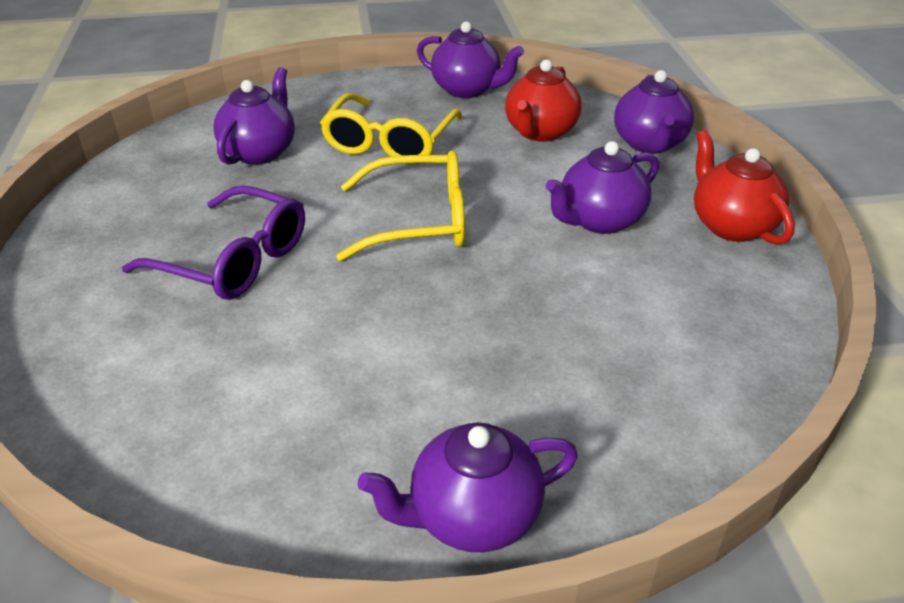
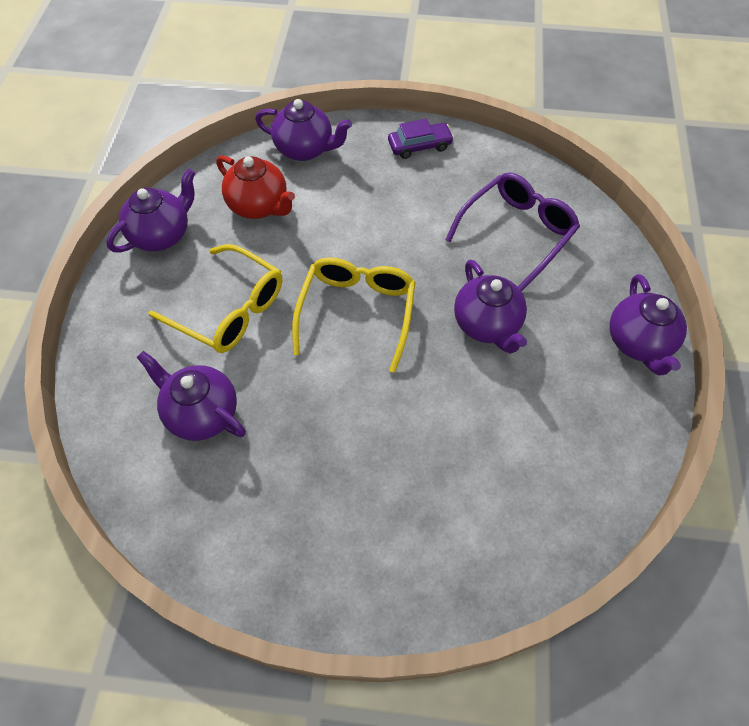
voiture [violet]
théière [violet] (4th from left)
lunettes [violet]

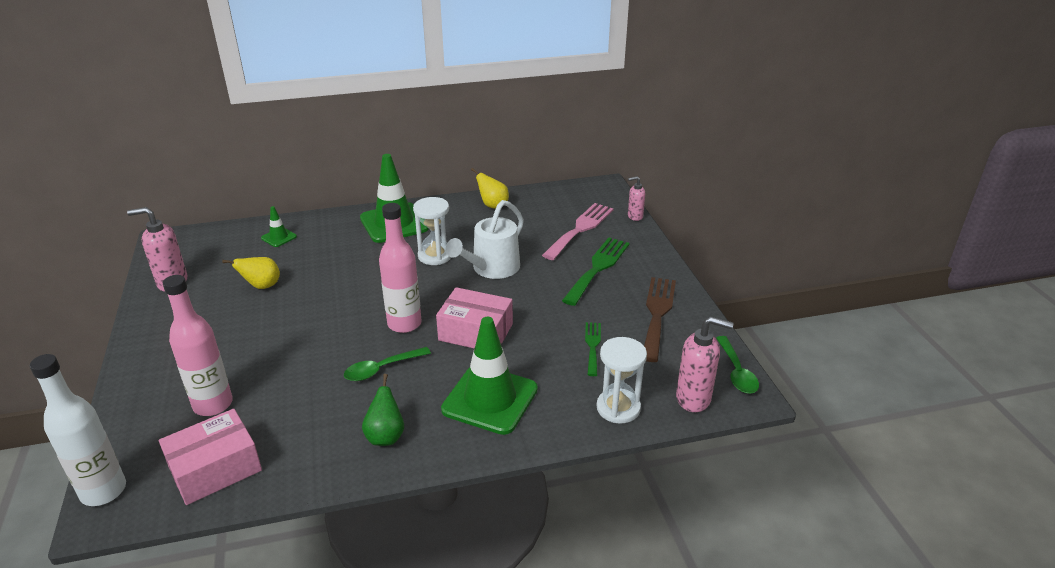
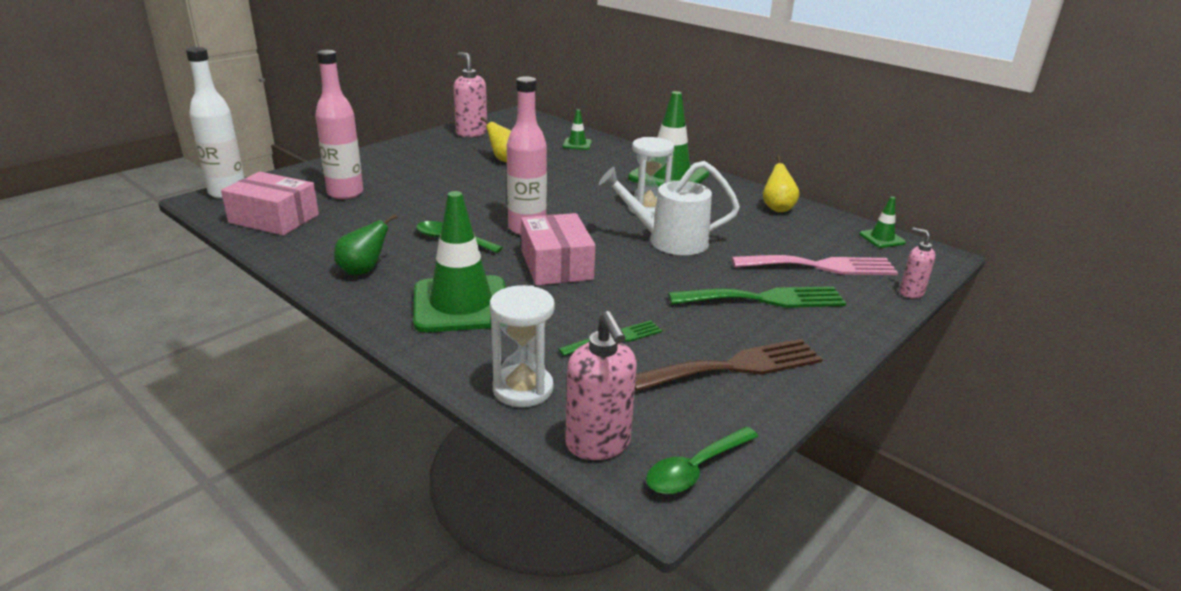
cône de chantier [vert] (4th from left)

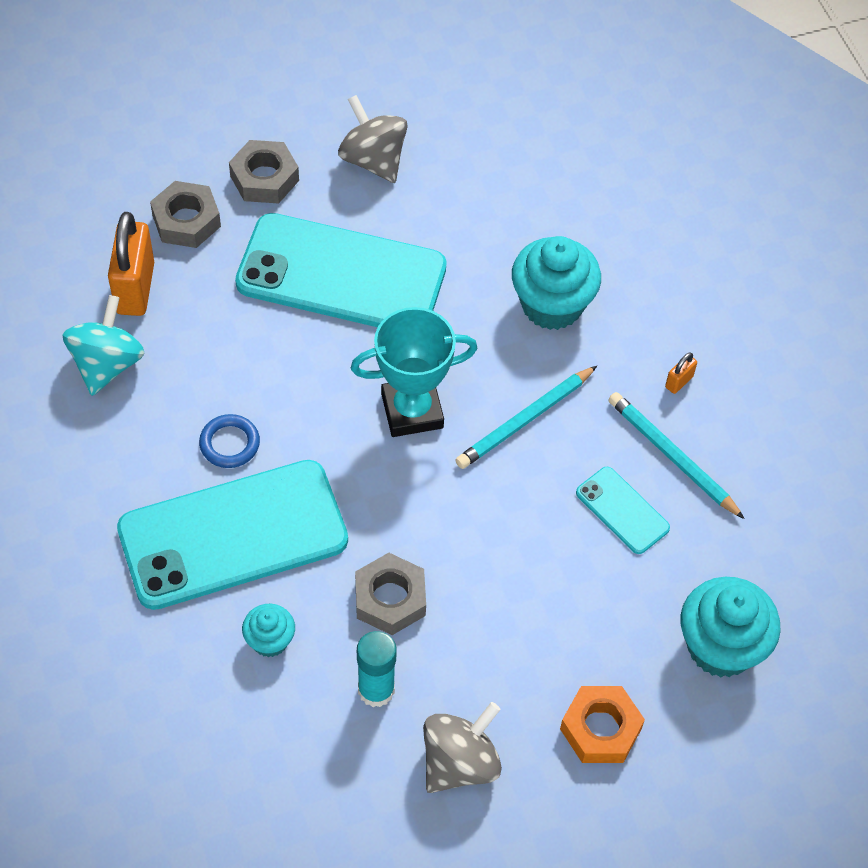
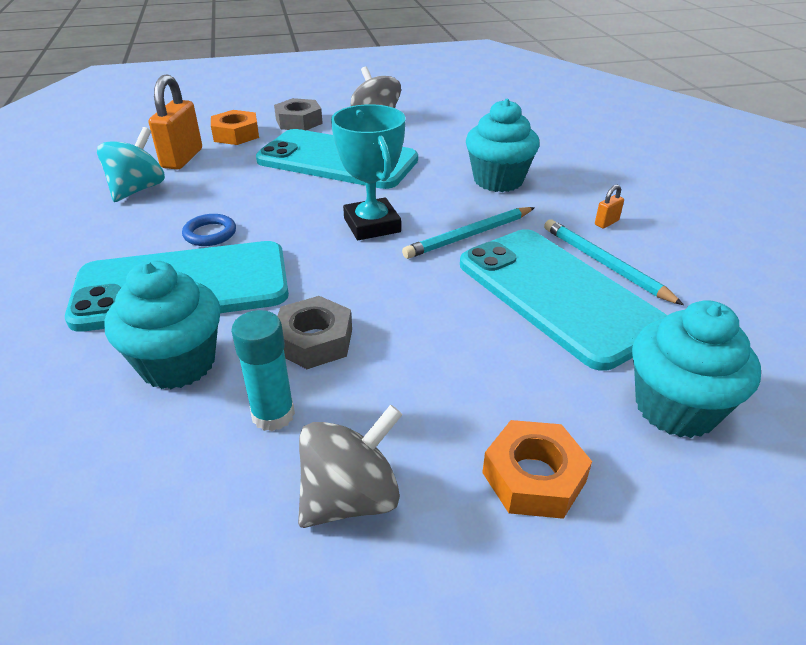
écrou [orange] (1st from left)
trophée [turquoise]
téléphone [turquoise] (3rd from left)
muffin [turquoise] (1st from left)

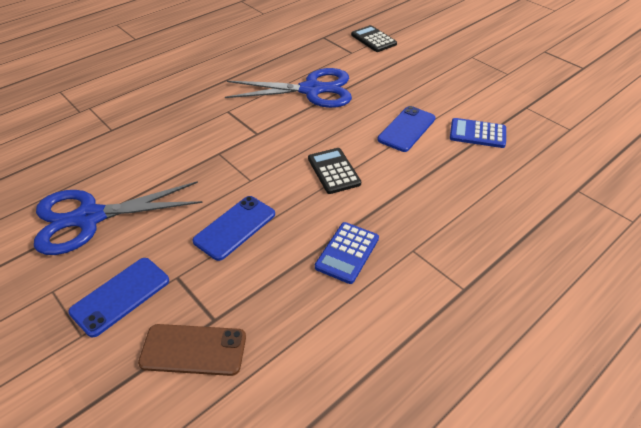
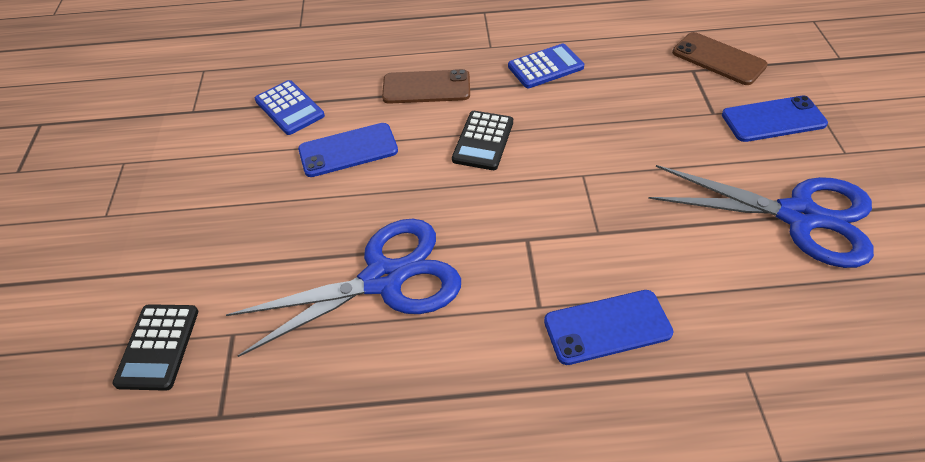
ciseaux [bleu] (1st from left)
téléphone [bleu] (2nd from left)
téléphone [marron] (1st from left)

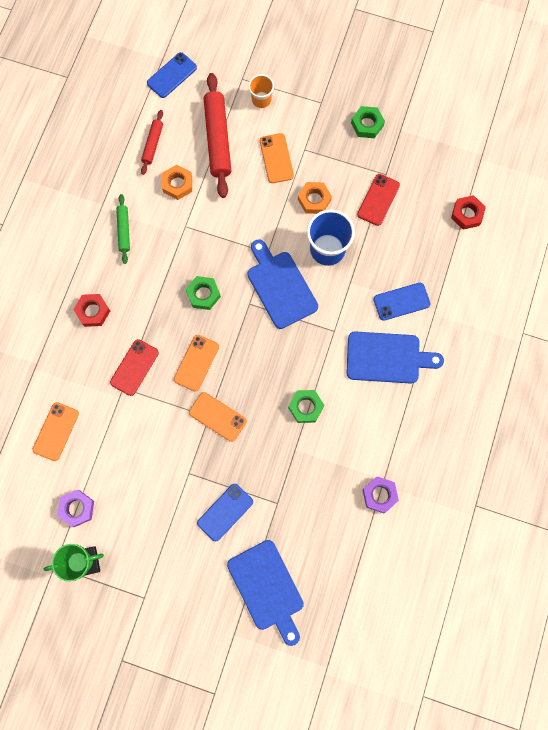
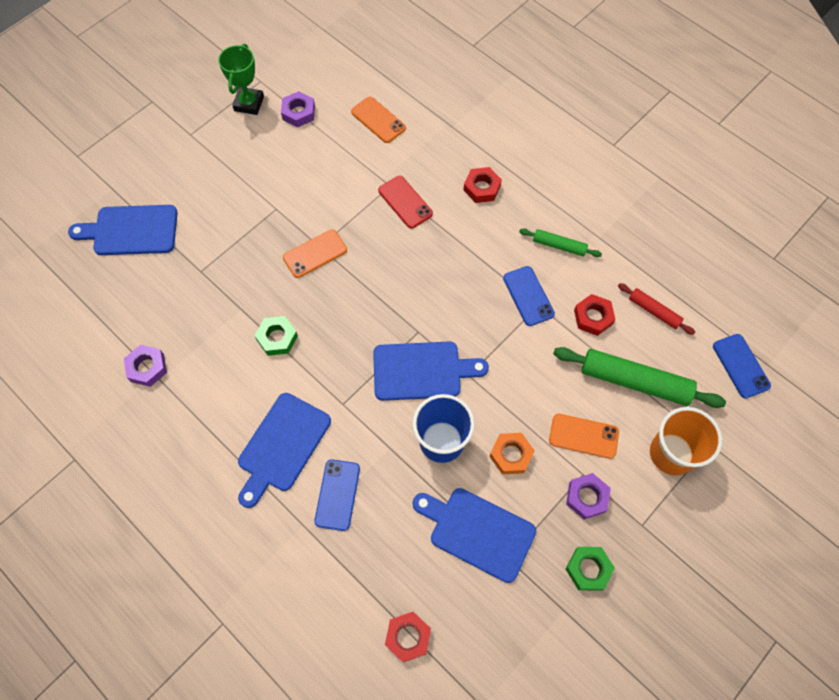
rouleau à pâtisserie [vert] (2nd from left)
gobelet [orange]
écrou [rouge] (3rd from left)
planche à découper [bleu] (4th from left)
écrou [vert] (1st from left in the first image)
téléphone [orange] (2nd from left in the first image)
téléphone [bleu] (2nd from left)
écrou [violet] (3rd from left)

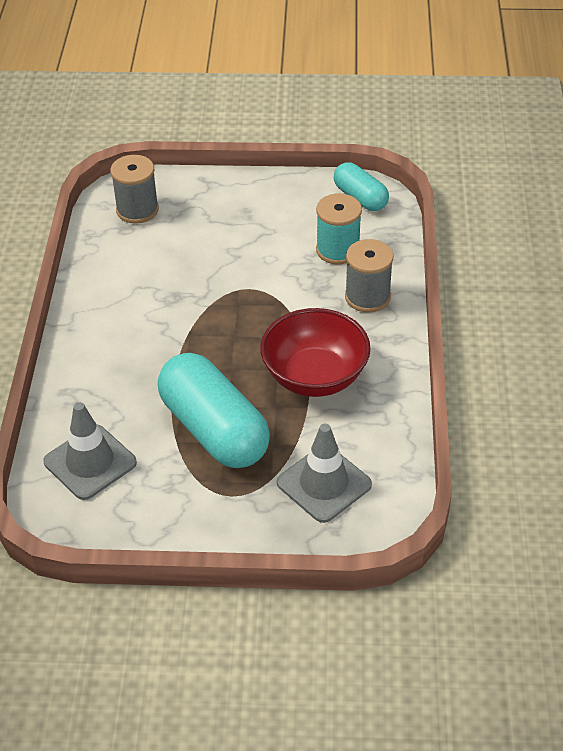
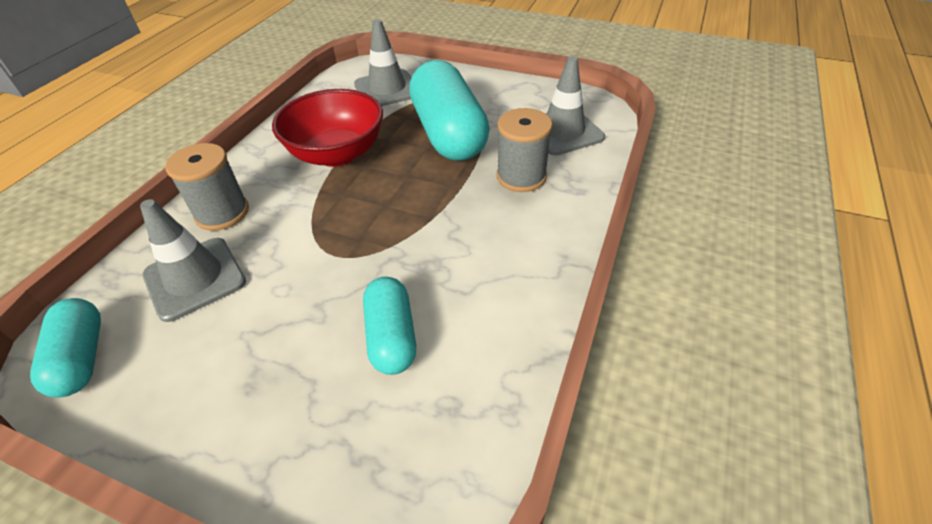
bobine [gris] (2nd from left)
cône de chantier [gris] (1st from left)
gélule [turquoise] (2nd from left)

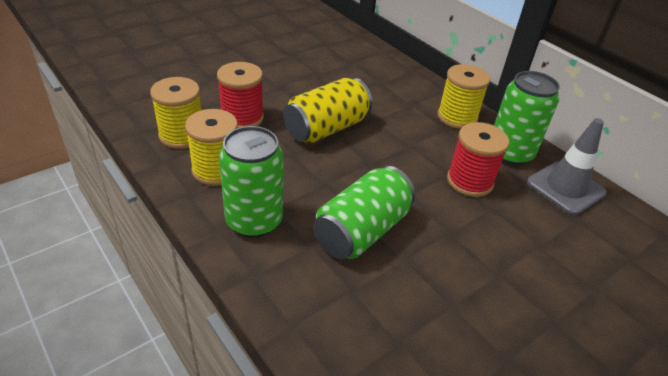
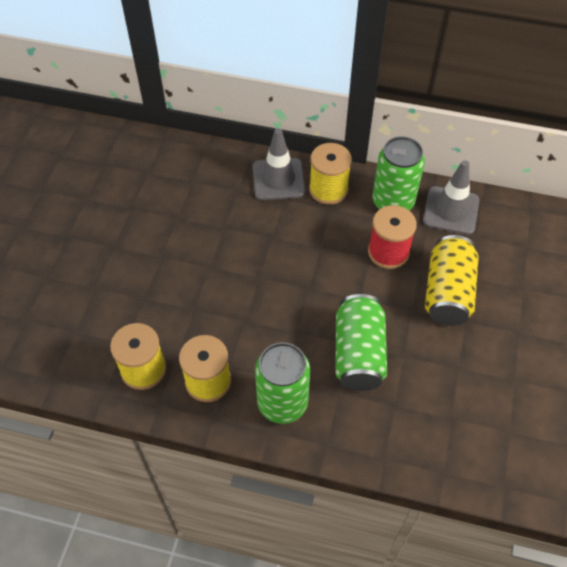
bobine [rouge] (1st from left in the first image)
canette [jaune]
cône de chantier [gris] (1st from left)

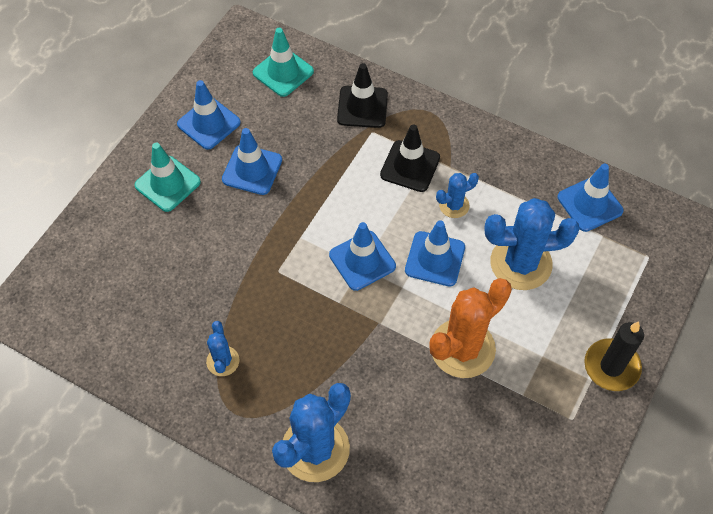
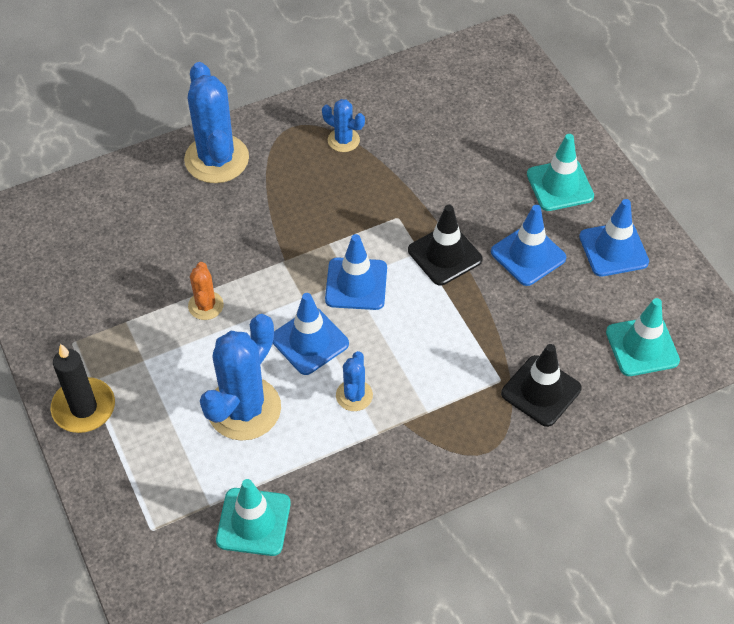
cône de chantier [noir] (1st from left)
cône de chantier [turquoise] (1st from left)
cactus [orange]

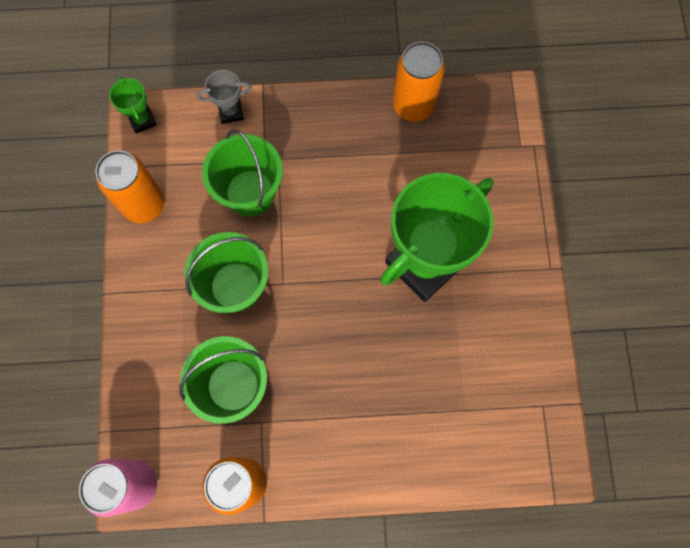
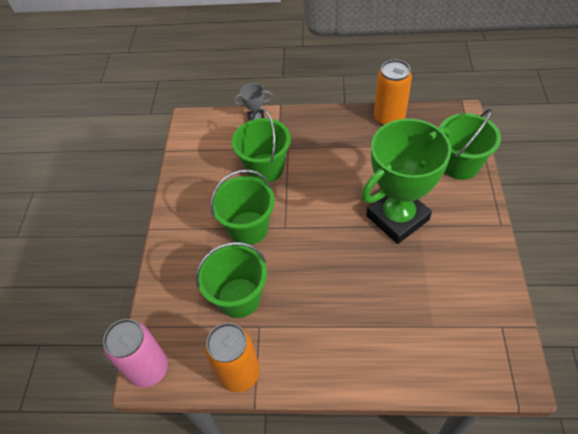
trophée [vert] (1st from left in the first image)
canette [orange] (1st from left in the first image)
seau [vert] (4th from left)

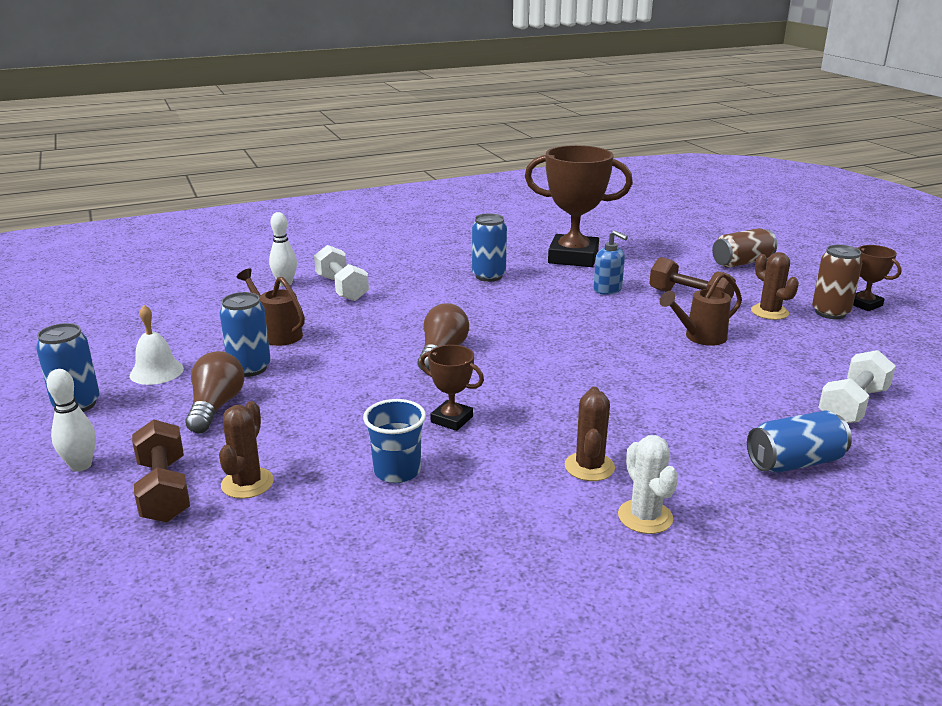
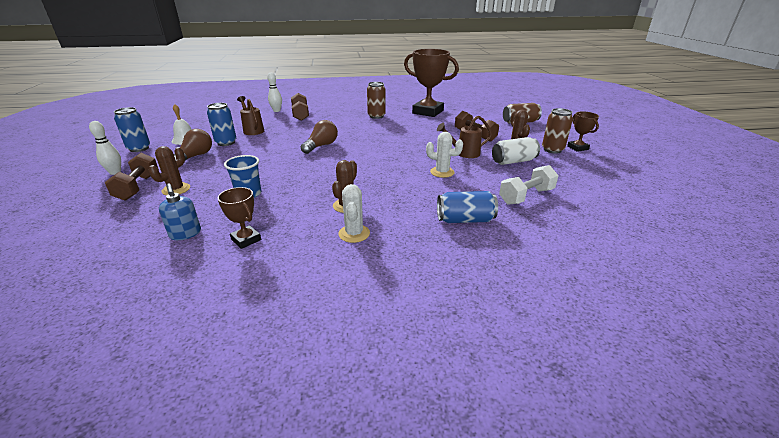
canette [marron] (1st from left)
distributeur de savon [bleu]
haltère [marron] (2nd from left)
trophée [marron] (1st from left)
cactus [blanc] (2nd from left)
canette [blanc]

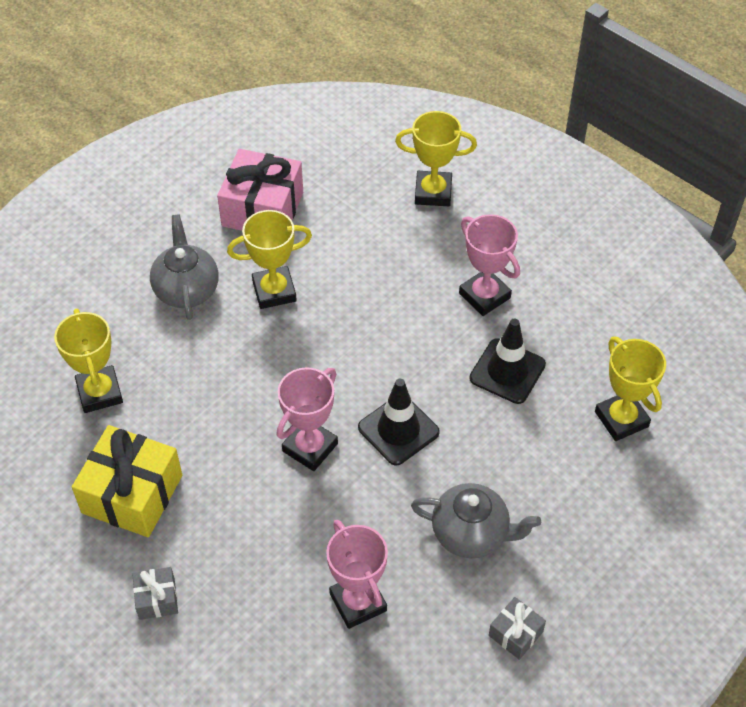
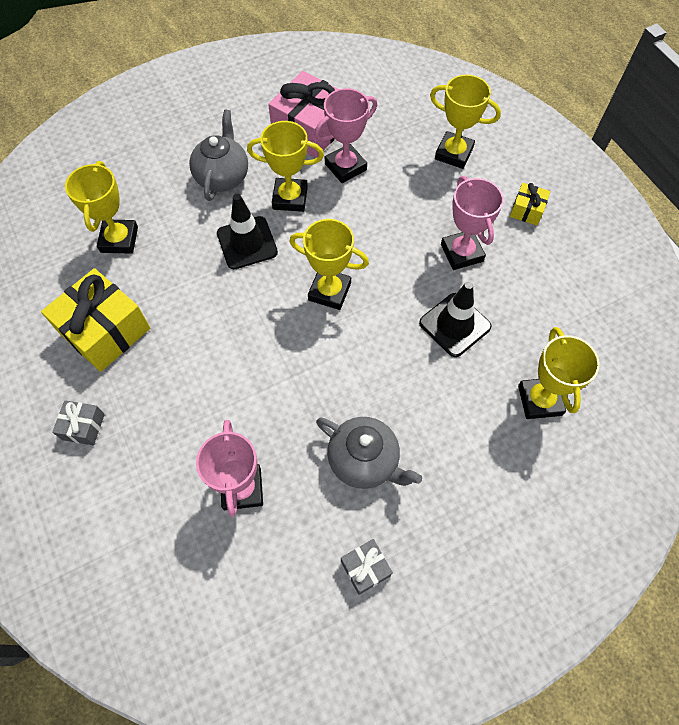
trophée [rose] (2nd from left)
cône de chantier [noir] (1st from left)
cadeau [jaune] (2nd from left)
trophée [jaune] (3rd from left)

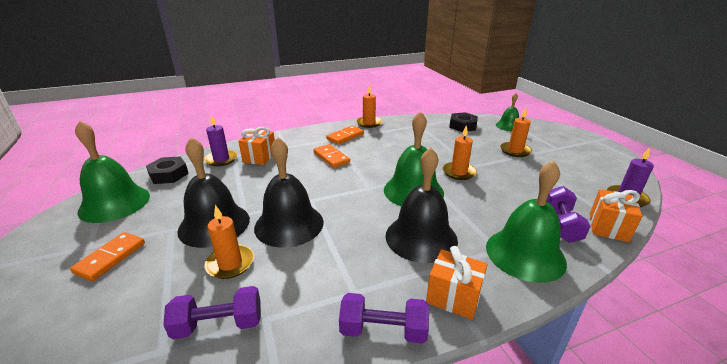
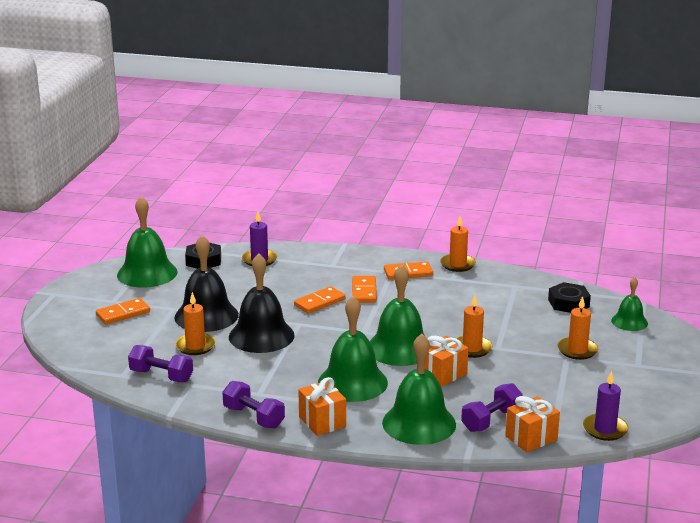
cadeau [orange] (2nd from left)
cloche [vert] (2nd from left)
domino [orange] (2nd from left)

